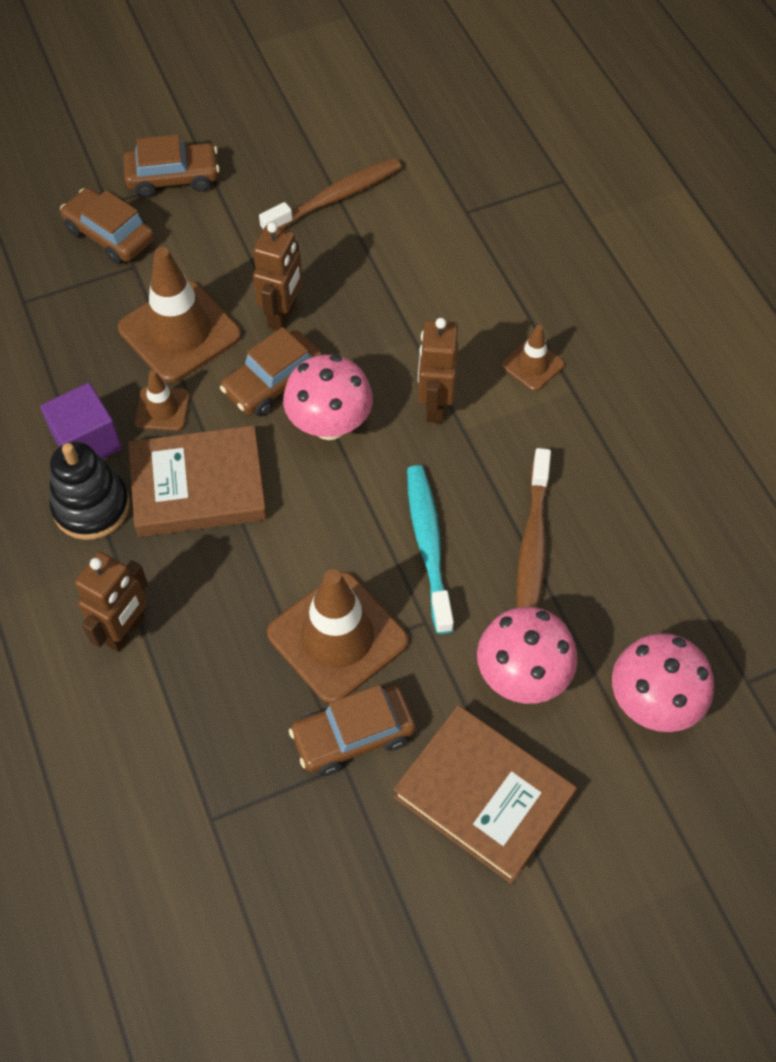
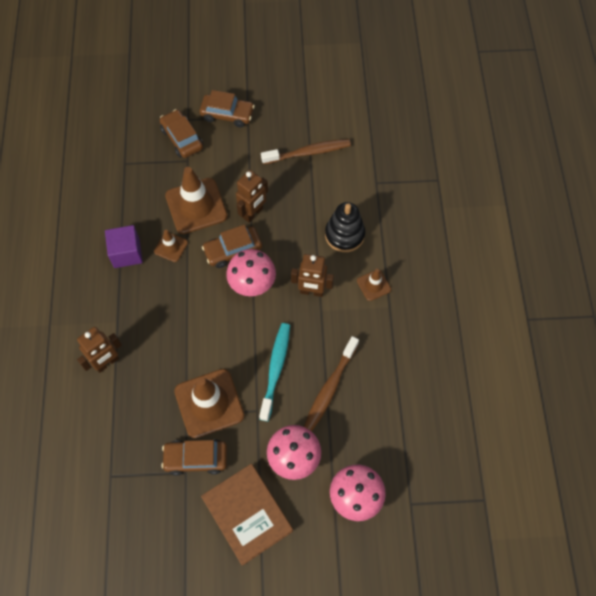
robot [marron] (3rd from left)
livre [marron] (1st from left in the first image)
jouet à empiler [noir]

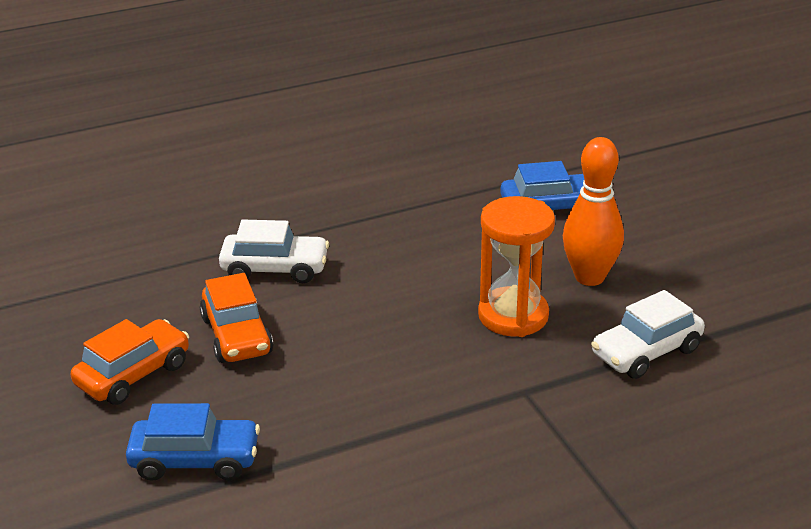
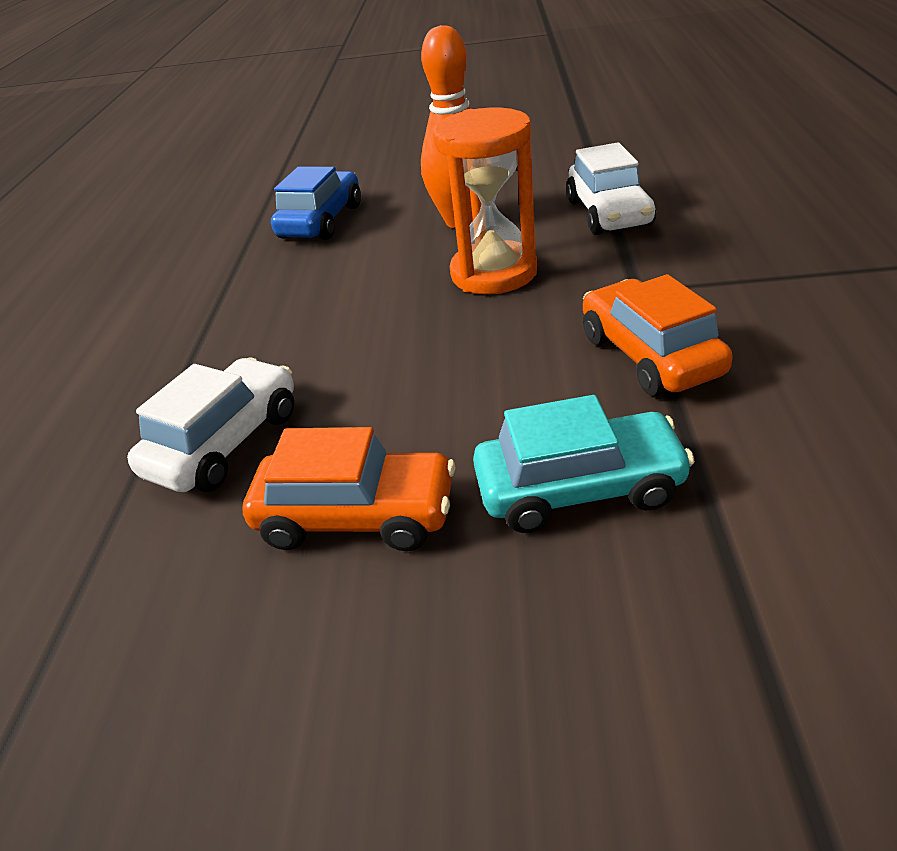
voiture [orange] (2nd from left)
voiture [bleu] (1st from left in the first image)
voiture [turquoise]

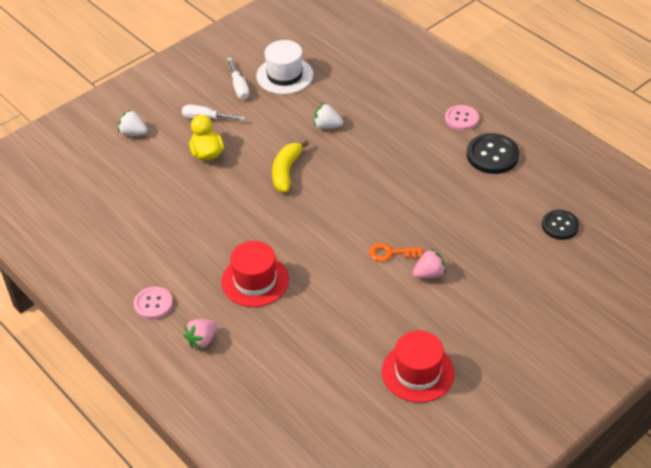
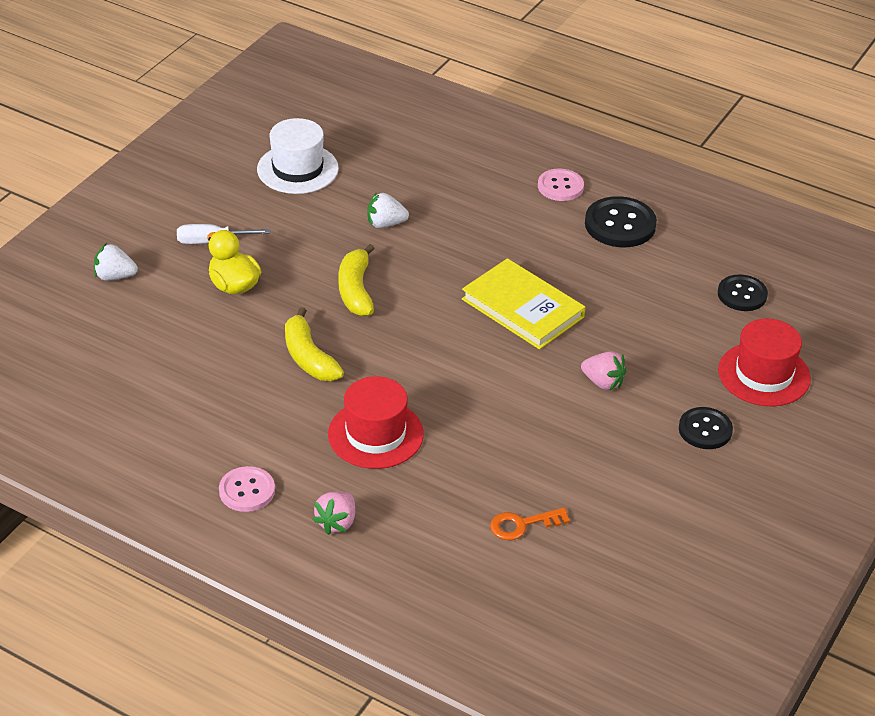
tournevis [blanc] (2nd from left in the first image)
clé [orange]
fraise [rose] (2nd from left)
chapeau [rouge] (2nd from left)
livre [jaune]
banane [jaune] (1st from left)
bouton [noir] (2nd from left)

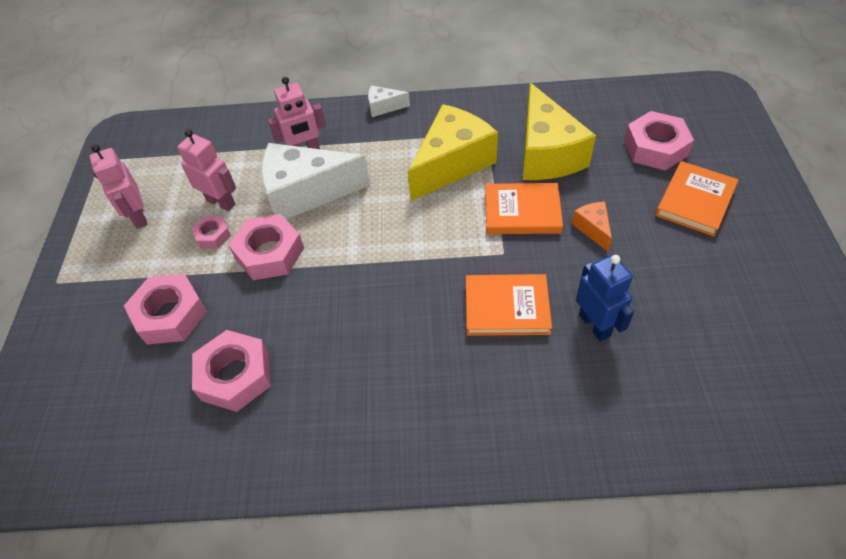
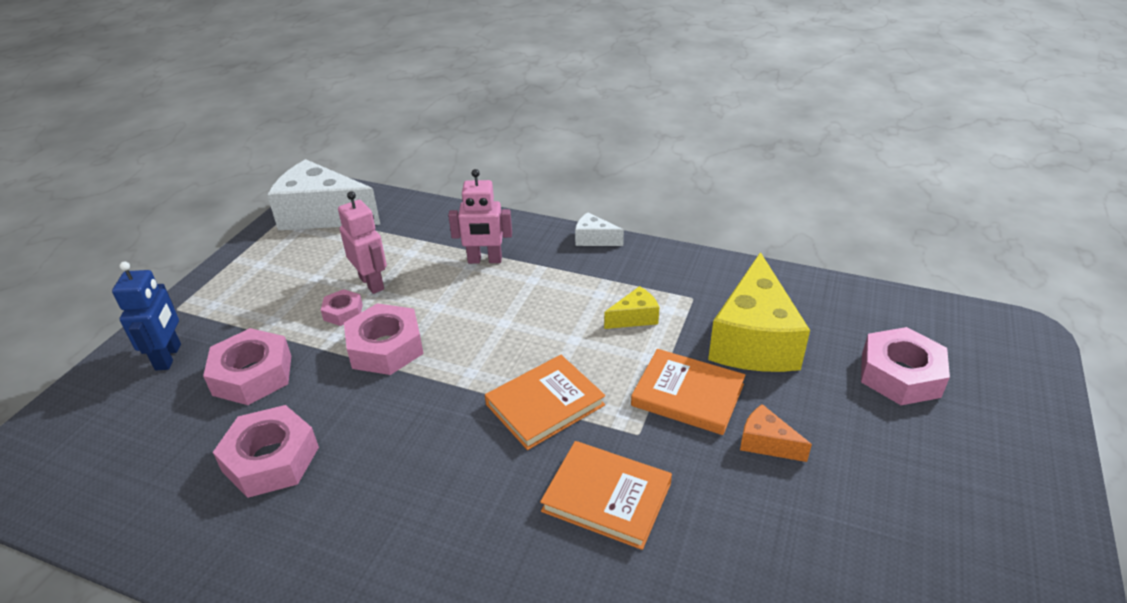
fromage [jaune] (1st from left)
fromage [blanc] (1st from left)
robot [rose] (1st from left in the first image)
livre [orange] (1st from left)
fromage [orange]
robot [bleu]

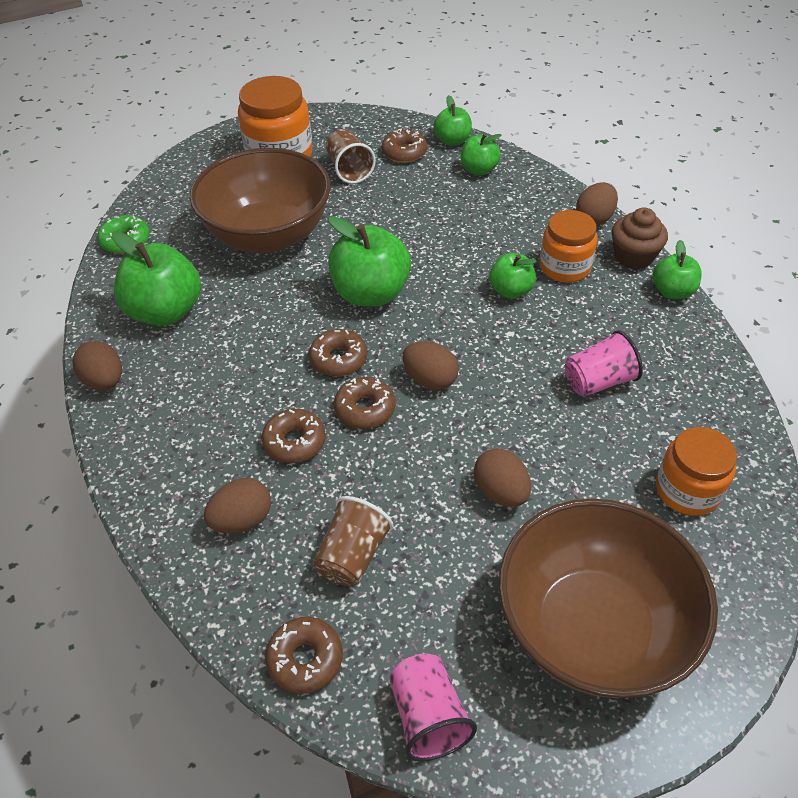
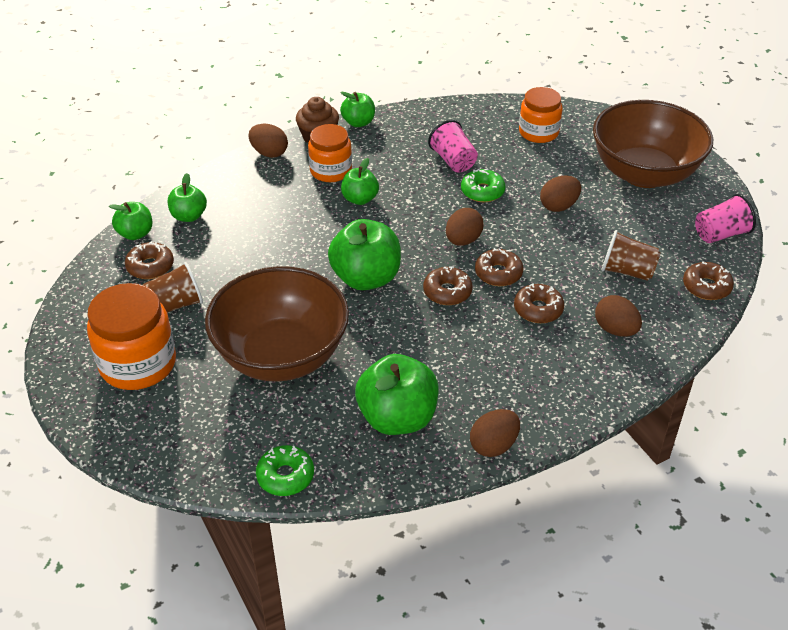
beignet [vert] (2nd from left)

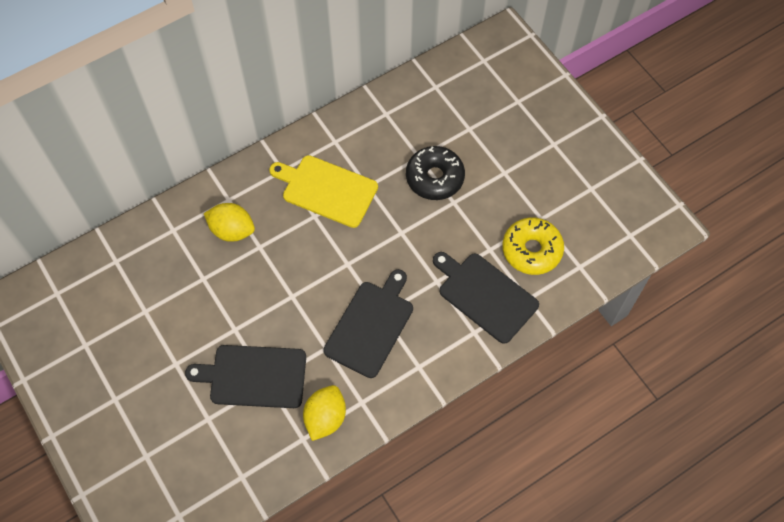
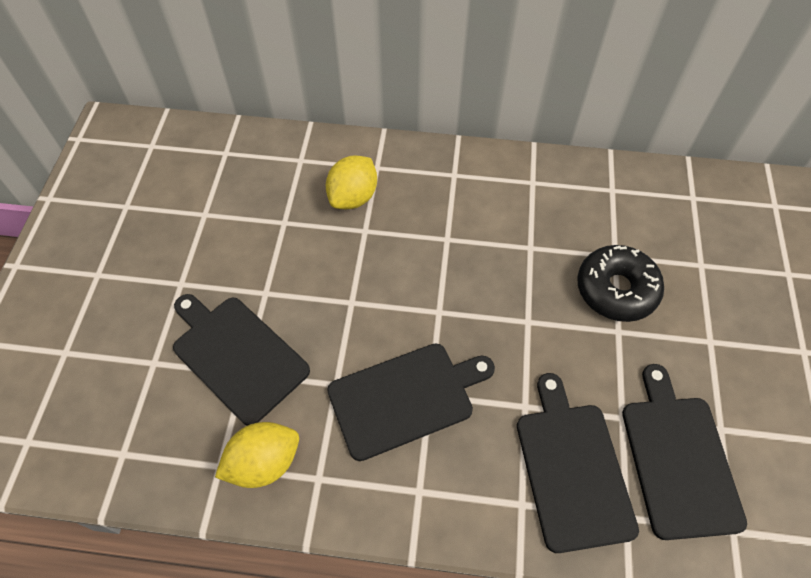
planche à découper [jaune]
citron [jaune] (2nd from left)
planche à découper [noir] (4th from left)

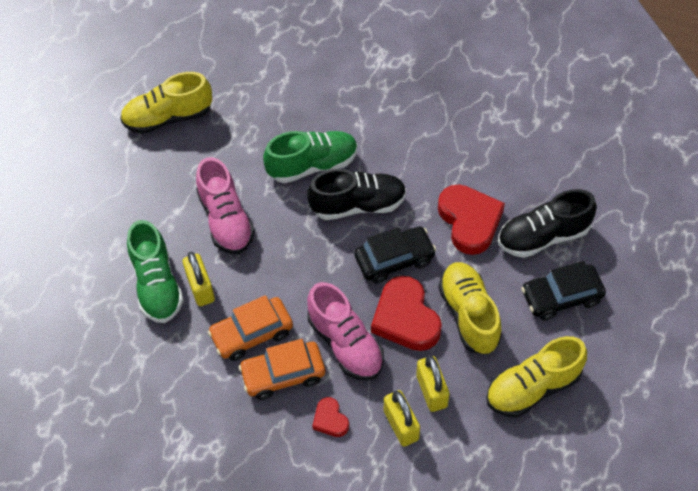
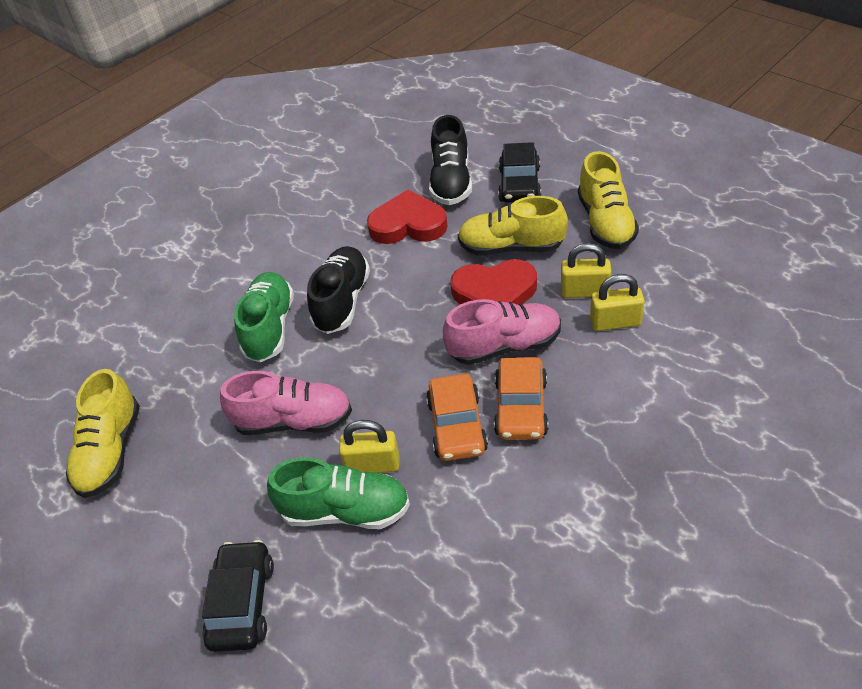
voiture [noir] (1st from left)
cœur [rouge] (1st from left in the first image)

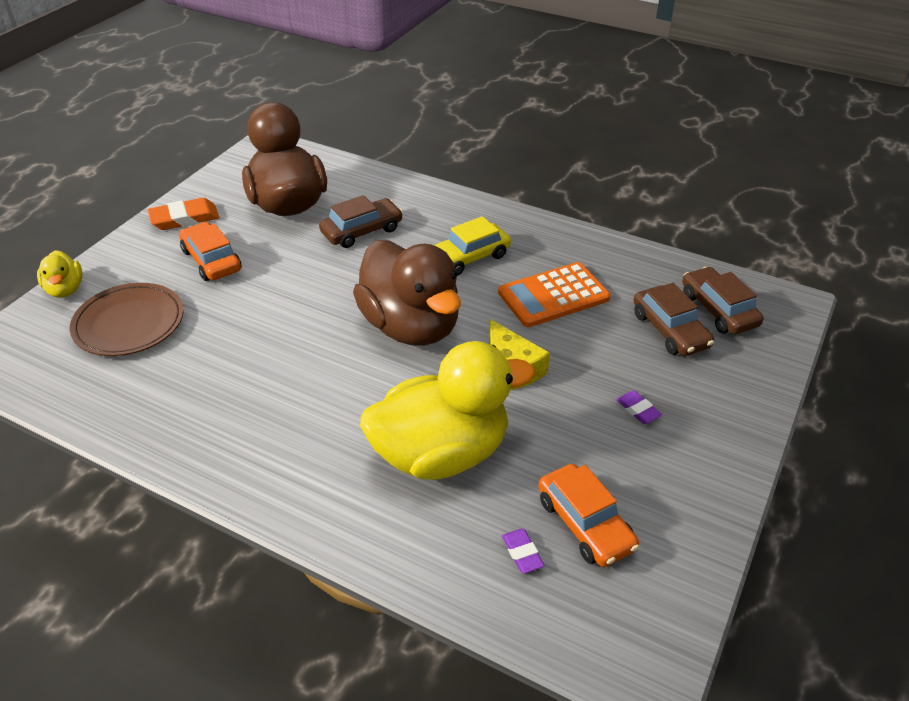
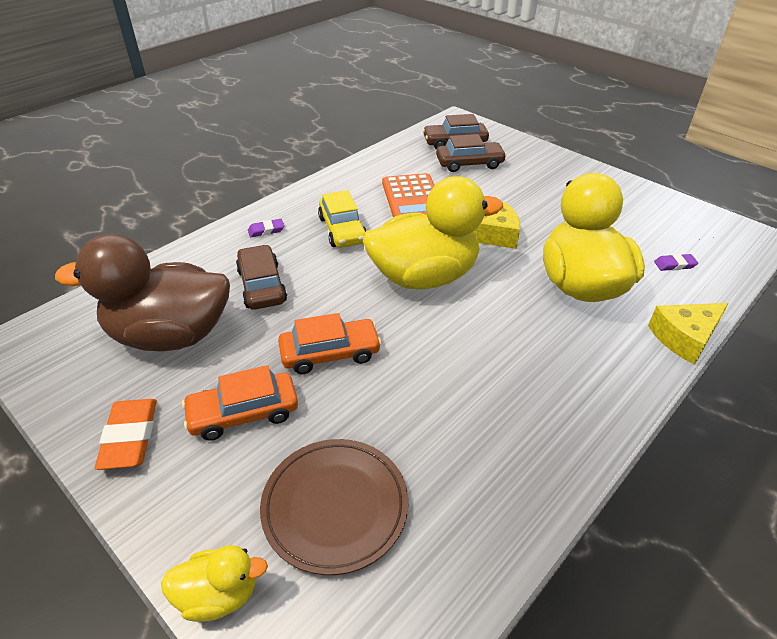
canard [jaune] (2nd from left)
gomme [violet] (1st from left)
voiture [orange] (2nd from left)
fromage [jaune] (2nd from left)

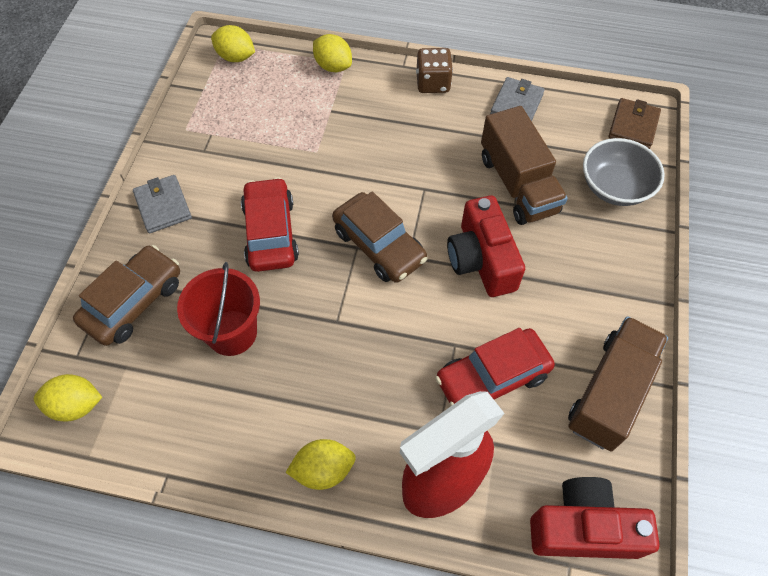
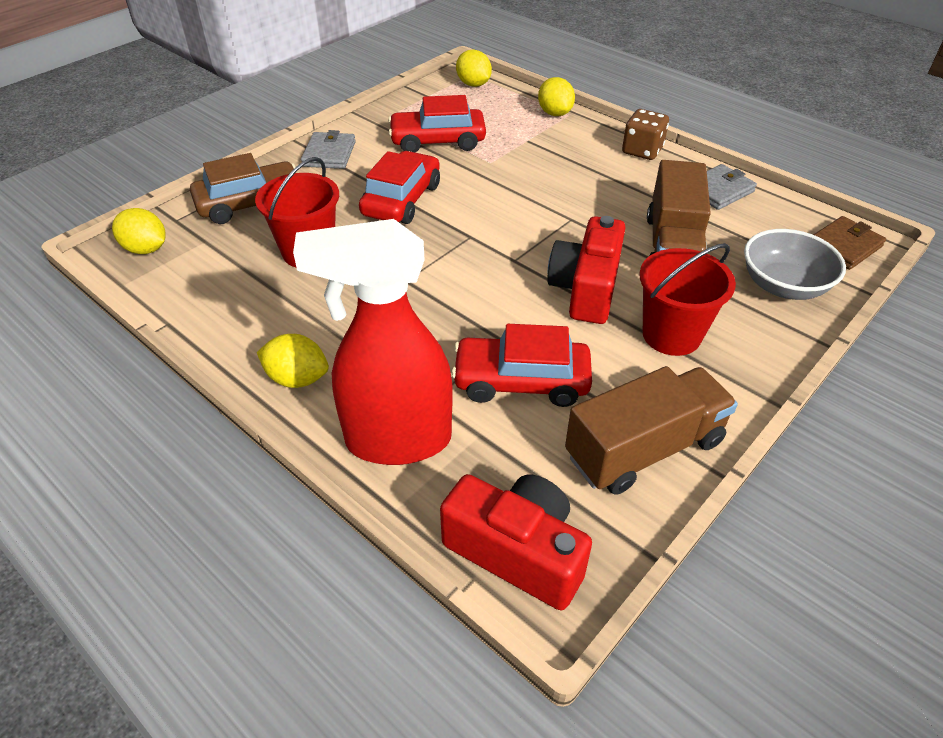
voiture [marron] (2nd from left in the first image)
voiture [rouge] (2nd from left)
seau [rouge] (2nd from left)

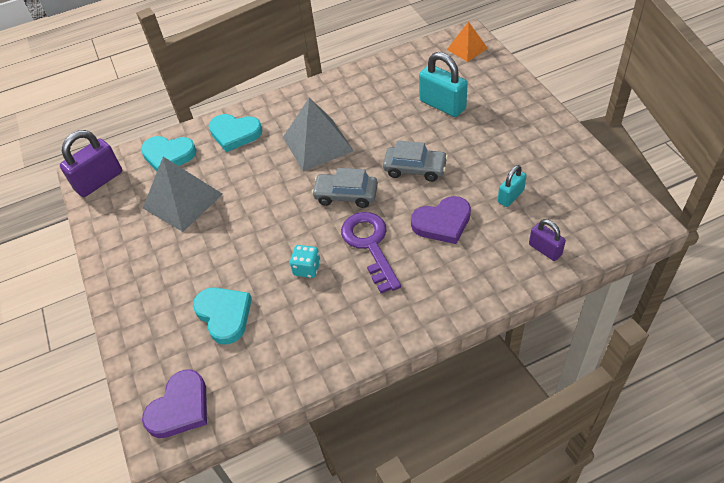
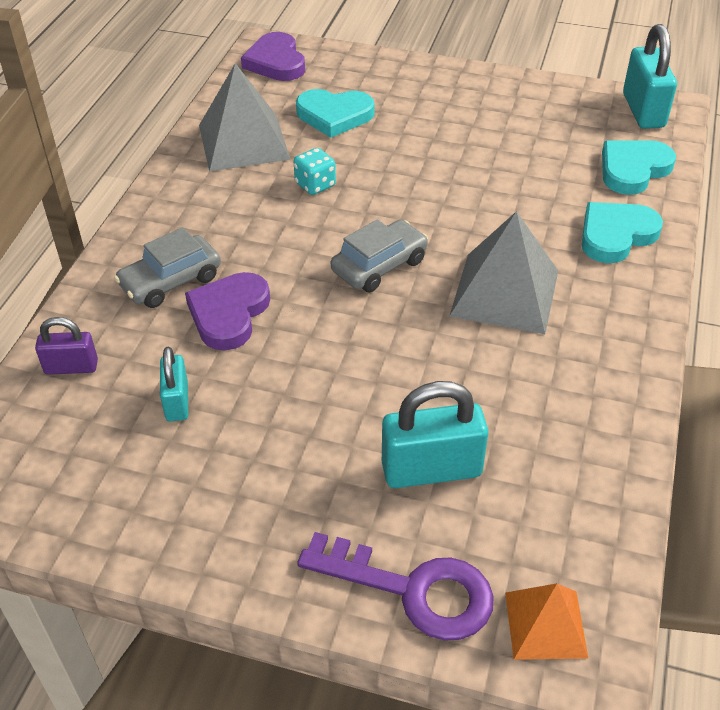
cadenas [turquoise] (3rd from left)
voiture [gris] (1st from left)
pyramide [gris] (1st from left)
clé [violet]

